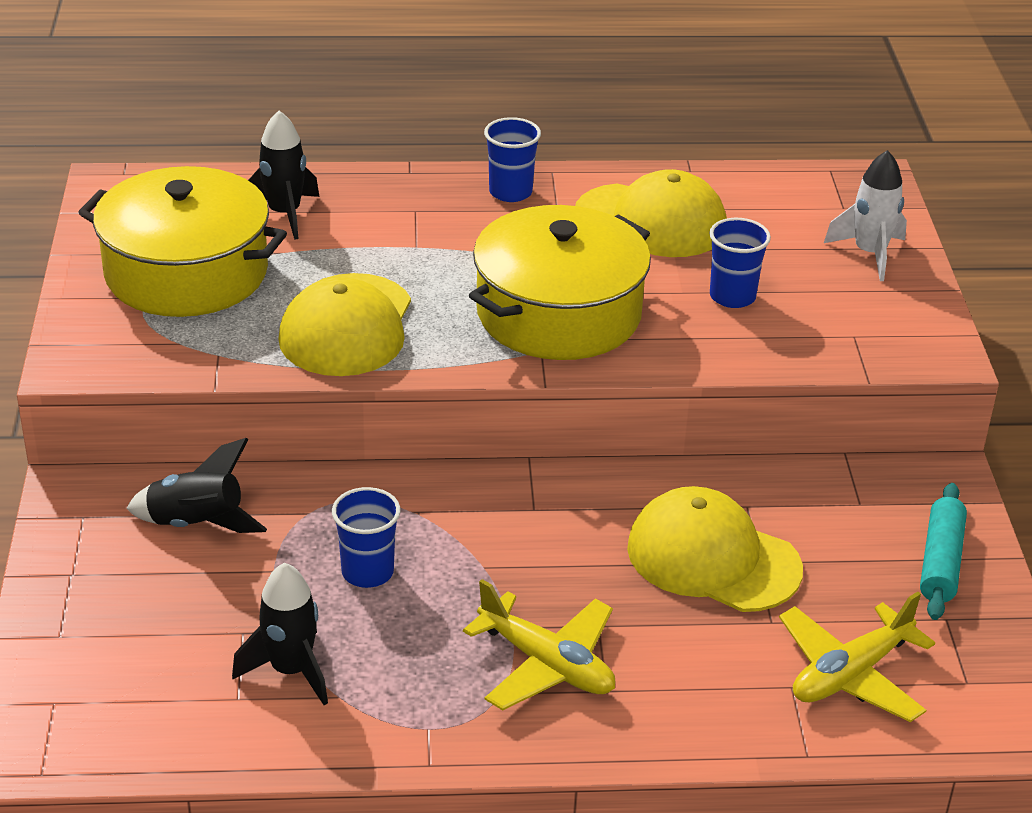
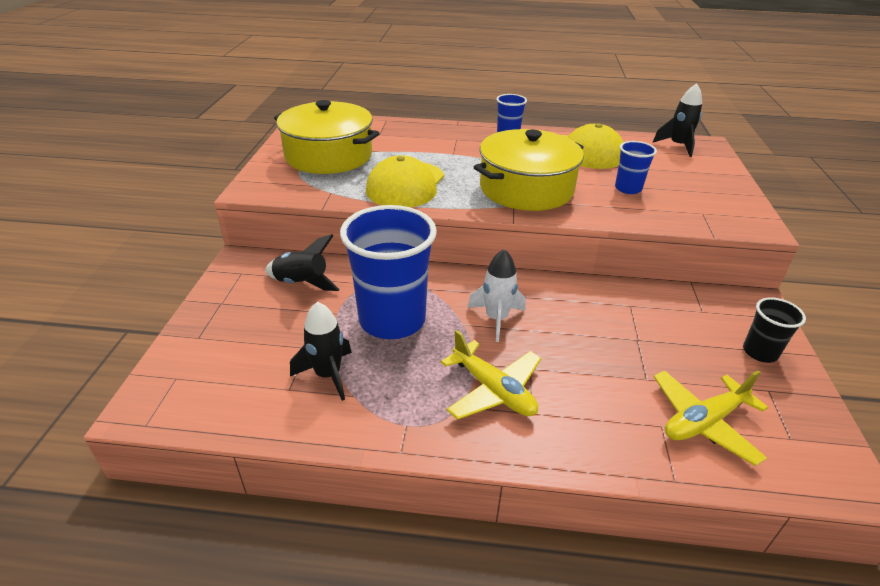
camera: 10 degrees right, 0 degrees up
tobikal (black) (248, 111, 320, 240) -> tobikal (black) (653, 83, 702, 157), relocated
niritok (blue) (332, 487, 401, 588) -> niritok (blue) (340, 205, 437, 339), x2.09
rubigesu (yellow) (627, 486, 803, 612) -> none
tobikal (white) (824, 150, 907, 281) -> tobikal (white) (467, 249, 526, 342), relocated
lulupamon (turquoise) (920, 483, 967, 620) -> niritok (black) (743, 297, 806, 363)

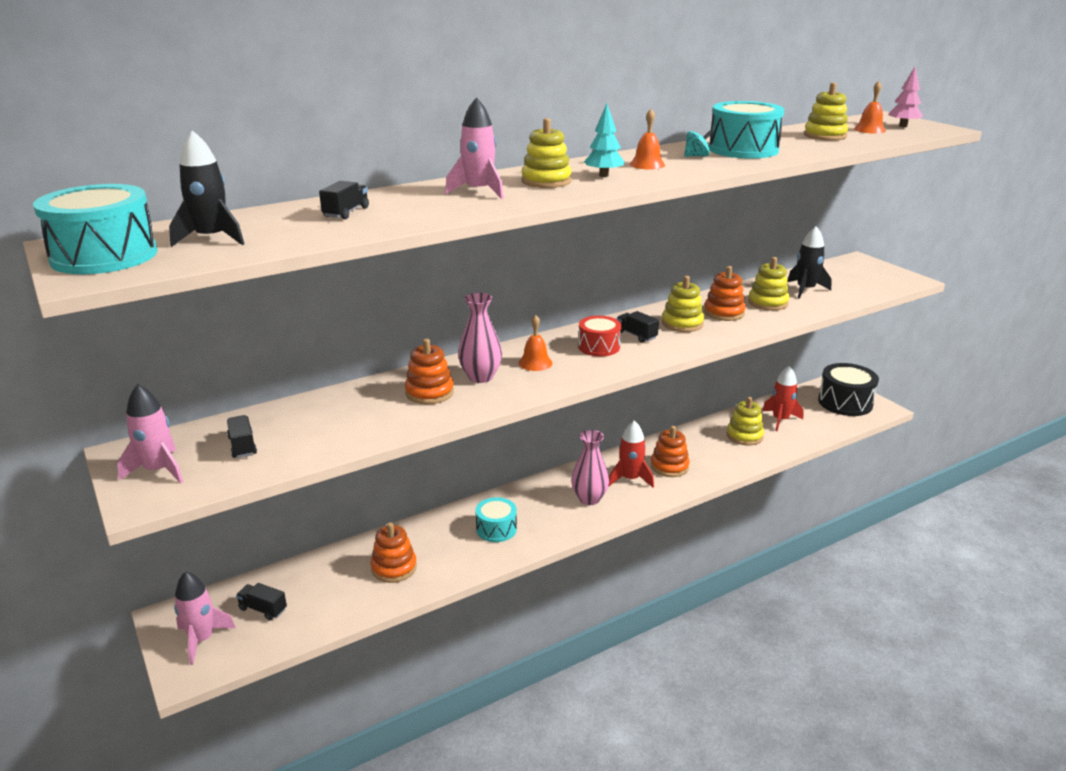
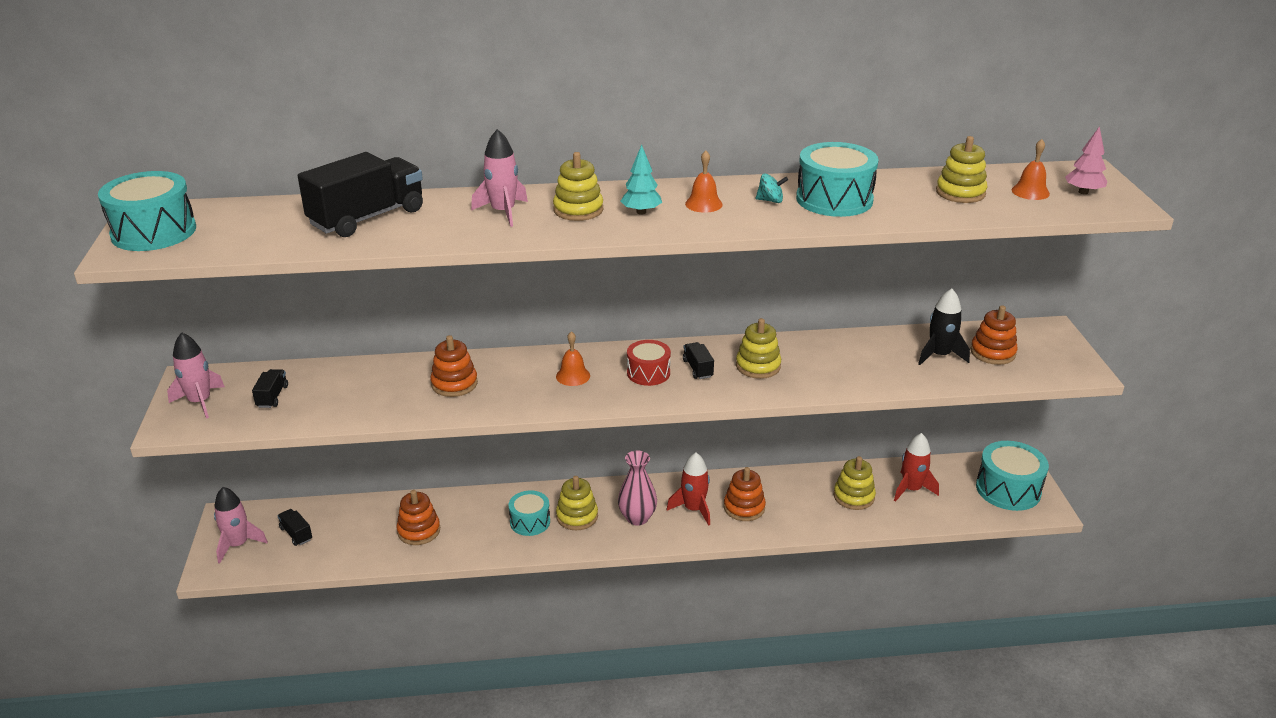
camera: 25 degrees right, 5 degrees up
tobikal (black) (169, 131, 244, 247) -> none
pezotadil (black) (319, 181, 369, 219) -> pezotadil (black) (298, 152, 423, 237), x2.24
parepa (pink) (458, 293, 502, 383) -> none
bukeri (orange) (704, 266, 746, 321) -> bukeri (orange) (970, 305, 1018, 365), relocated
bukeri (yellow) (748, 257, 789, 311) -> bukeri (yellow) (556, 476, 598, 530), relocated
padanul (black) (818, 363, 879, 416) -> padanul (turquoise) (976, 441, 1049, 511)

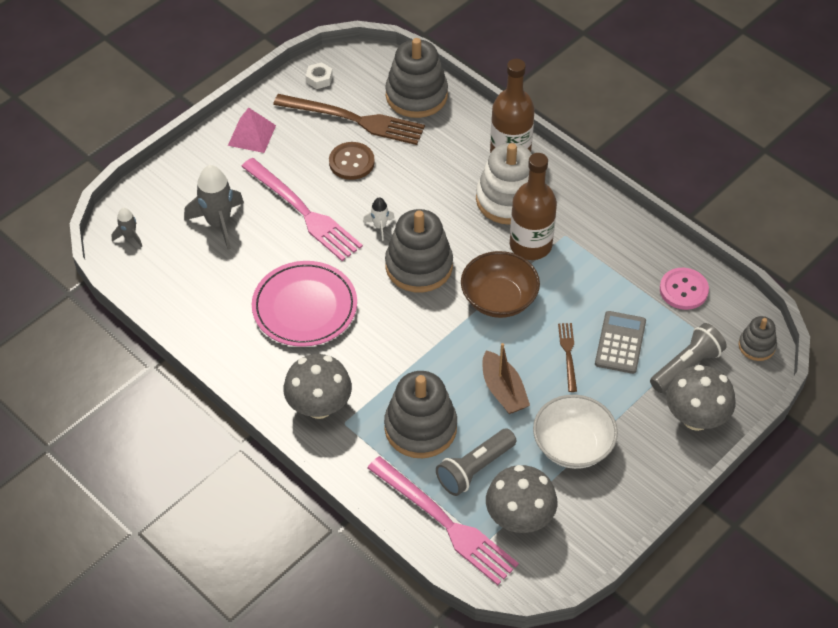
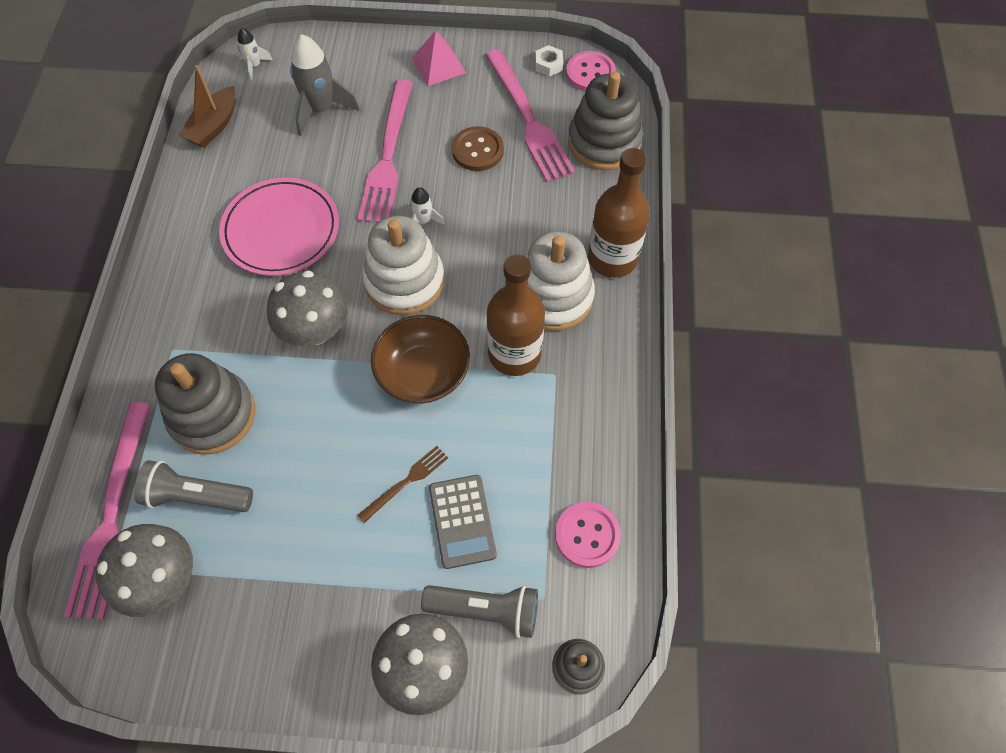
camera: 50 degrees right, 10 degrees up
tobikal (grey) (112, 208, 142, 247) -> tobikal (white) (238, 28, 273, 80)
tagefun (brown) (273, 94, 425, 145) -> tagefun (pink) (485, 49, 575, 182)
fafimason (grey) (283, 354, 352, 419) -> fafimason (grey) (267, 270, 348, 346), relocated
bukeri (grey) (385, 209, 453, 292) -> bukeri (white) (363, 216, 445, 315)
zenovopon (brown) (482, 343, 530, 414) -> zenovopon (brown) (179, 65, 236, 148), relocated
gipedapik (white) (533, 395, 618, 469) -> none
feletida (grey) (595, 311, 646, 374) -> feletida (grey) (429, 475, 497, 569), 105 degrees clockwise
none -> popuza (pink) (566, 51, 616, 91)

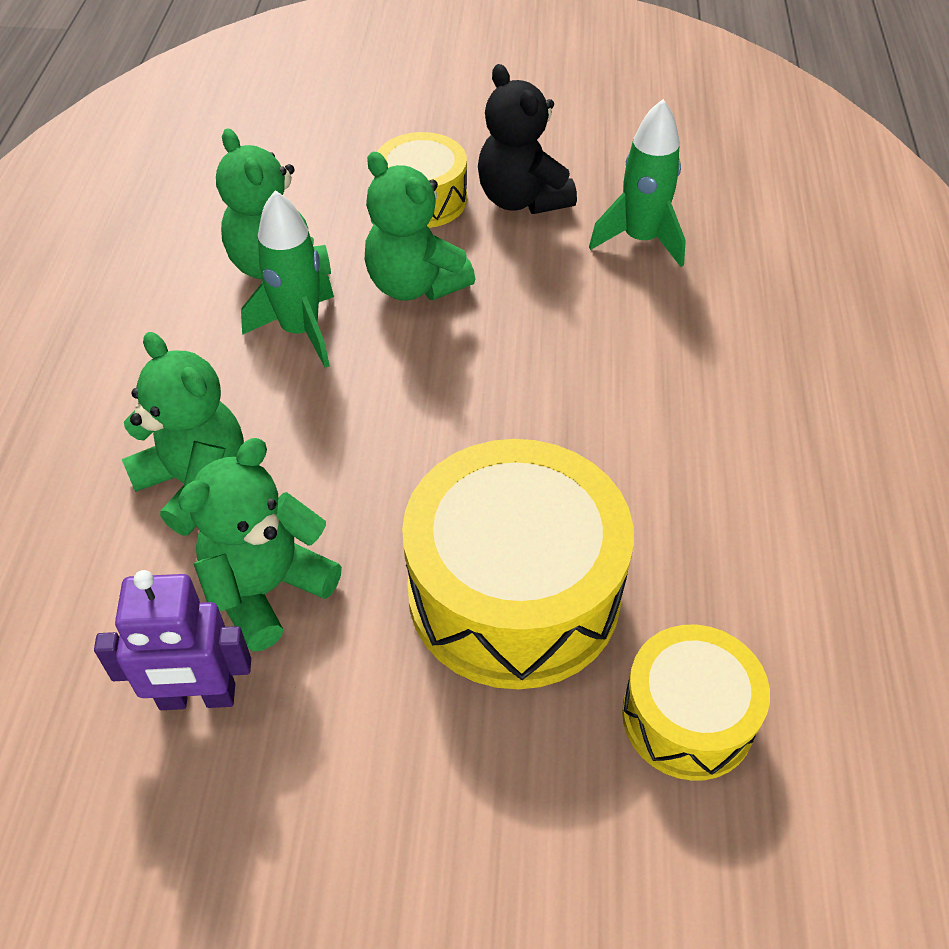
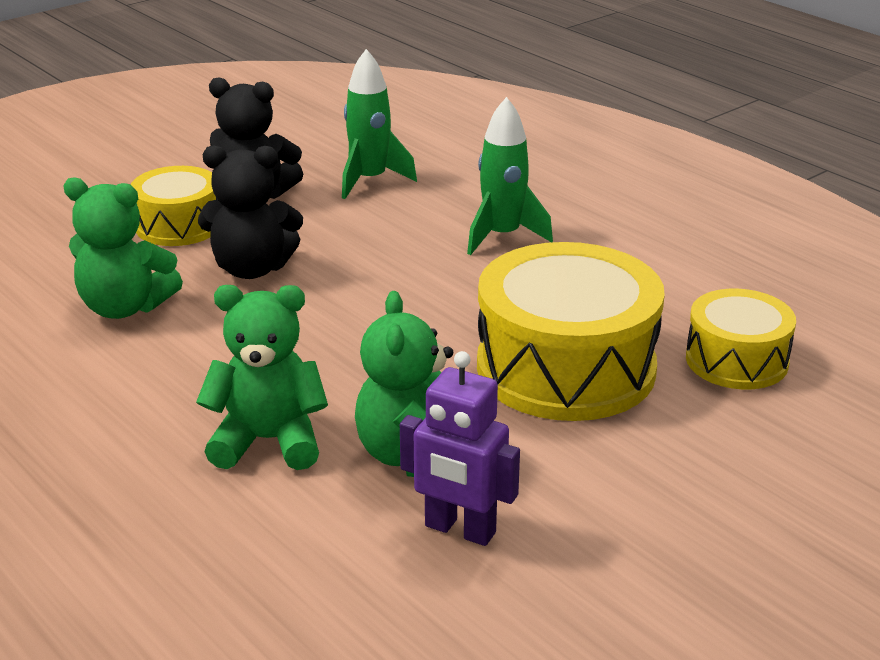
camera: 45 degrees left, 20 degrees down
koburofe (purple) (94, 570, 251, 710) -> koburofe (purple) (400, 351, 520, 546), 75 degrees clockwise
tobikal (green) (241, 190, 334, 368) -> tobikal (green) (467, 97, 553, 255), relocated
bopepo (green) (365, 152, 475, 301) -> bopepo (black) (198, 145, 303, 279)

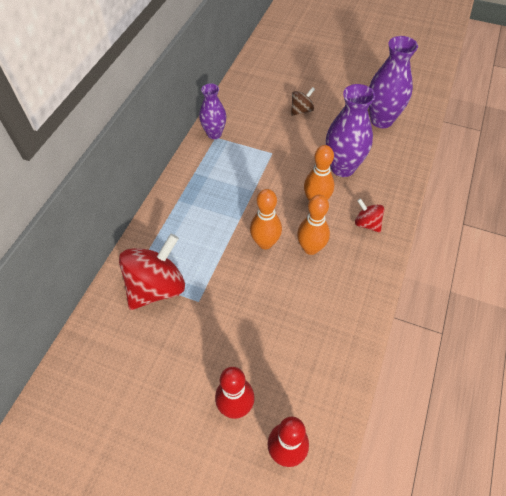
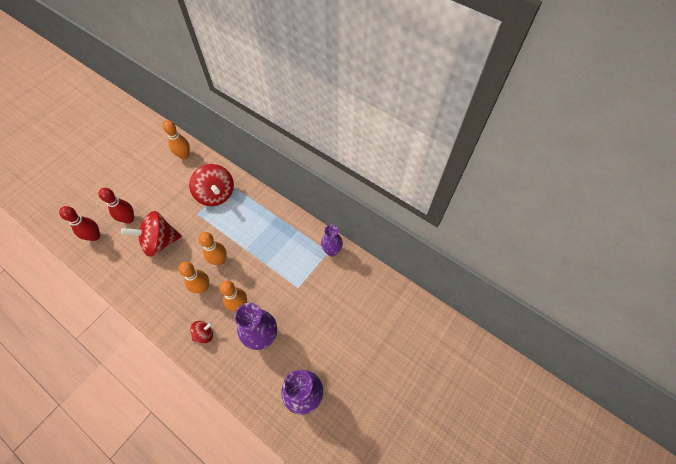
camera: 105 degrees right, 5 degrees up
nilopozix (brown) (291, 87, 315, 116) -> none
none -> nilopozix (red) (121, 211, 182, 257)
none -> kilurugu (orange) (163, 120, 190, 159)

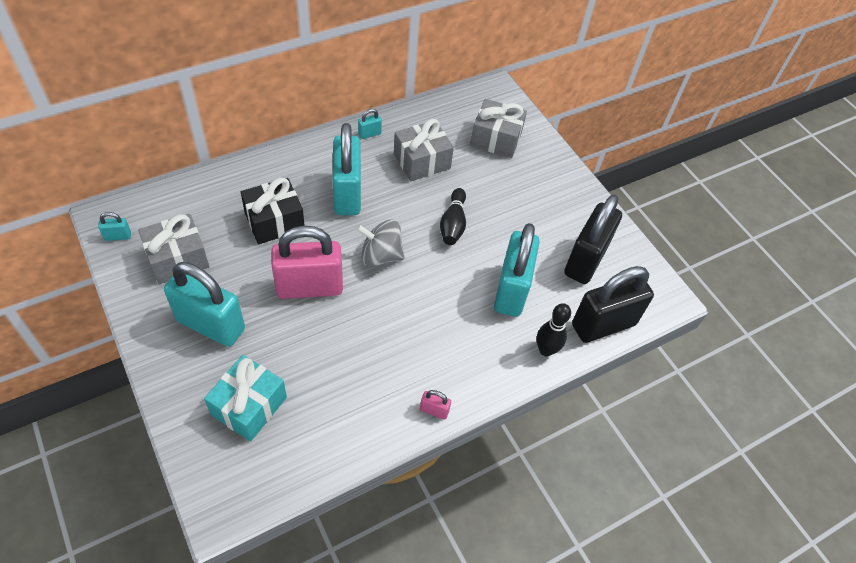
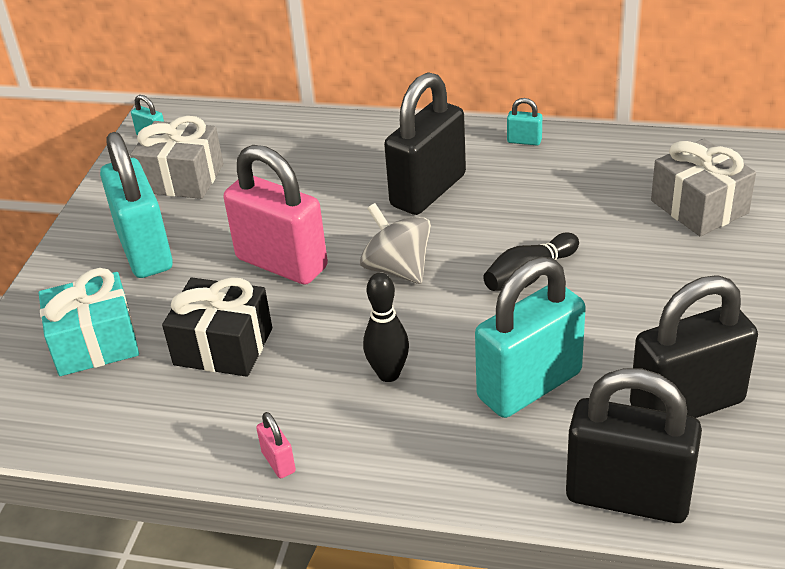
camera: 50 degrees right, 15 degrees down
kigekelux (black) (241, 178, 305, 244) -> kigekelux (black) (162, 277, 272, 377), relocated
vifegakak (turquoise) (333, 123, 361, 215) -> vifegakak (black) (384, 72, 466, 215)
kigekelux (grey) (394, 119, 454, 181) -> none
kilurugu (black) (537, 303, 571, 356) -> kilurugu (black) (363, 273, 409, 382), relocated

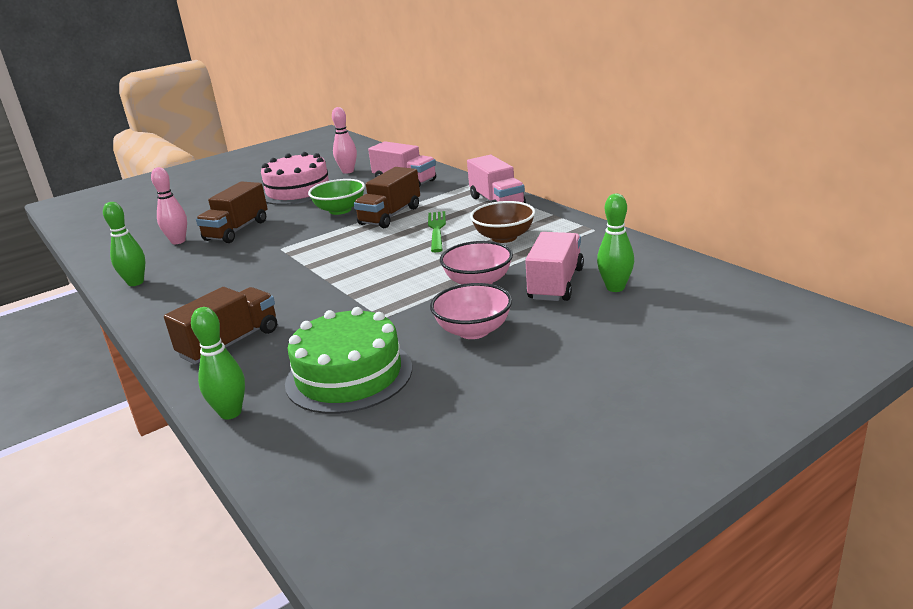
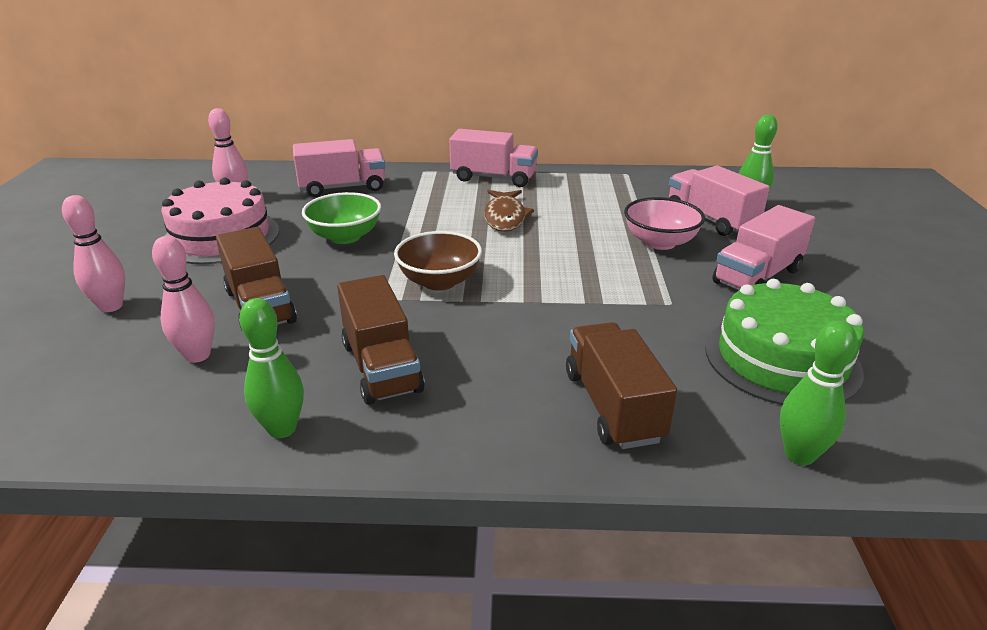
camera: 55 degrees left, 5 degrees up
pezotadil (brown) (354, 167, 420, 228) -> pezotadil (brown) (337, 275, 425, 405), relocated
tagefun (green) (428, 211, 446, 252) -> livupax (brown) (484, 190, 534, 232)
gipedapik (pink) (430, 283, 512, 339) -> pezotadil (pink) (712, 205, 815, 290)
gipedapik (brown) (470, 201, 535, 243) -> gipedapik (brown) (394, 231, 482, 291), relocated
none -> kilurugu (pink) (62, 195, 125, 312)

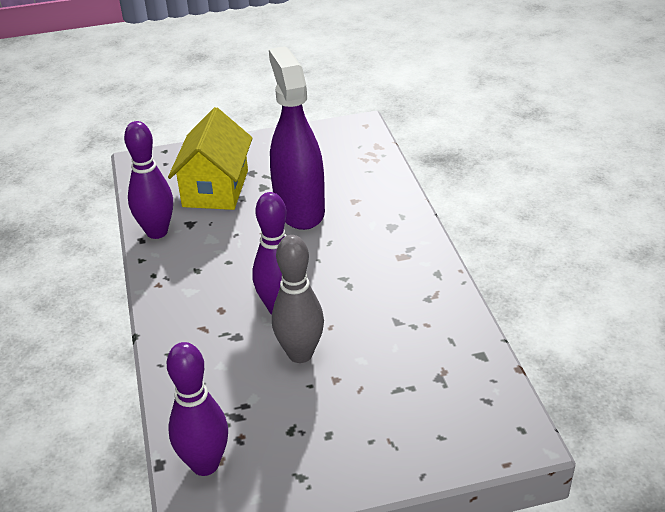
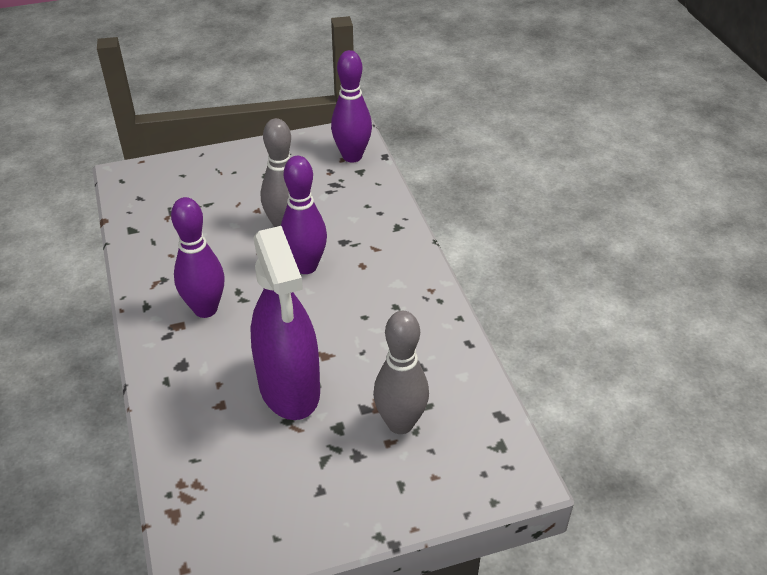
camera: 175 degrees right, 5 degrees up
kilurugu (purple) (124, 121, 173, 239) -> kilurugu (purple) (171, 197, 225, 318), relocated
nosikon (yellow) (168, 107, 253, 210) -> kilurugu (grey) (373, 311, 429, 434)

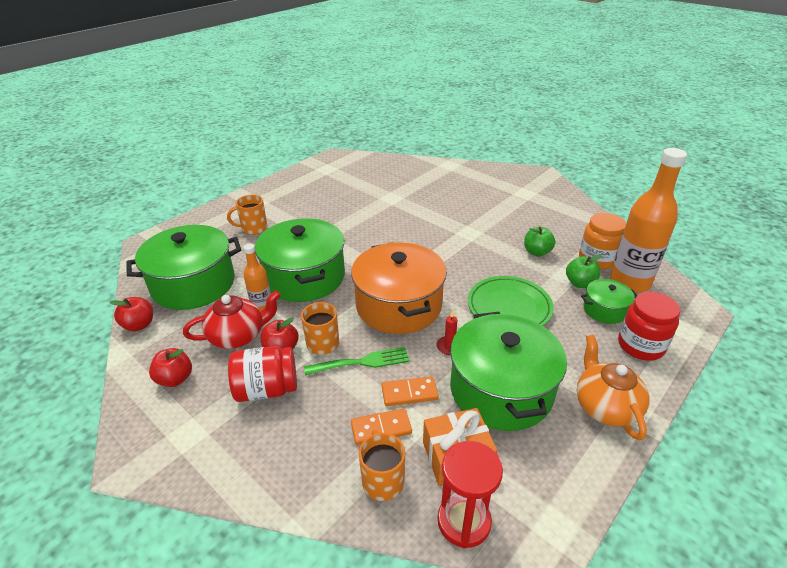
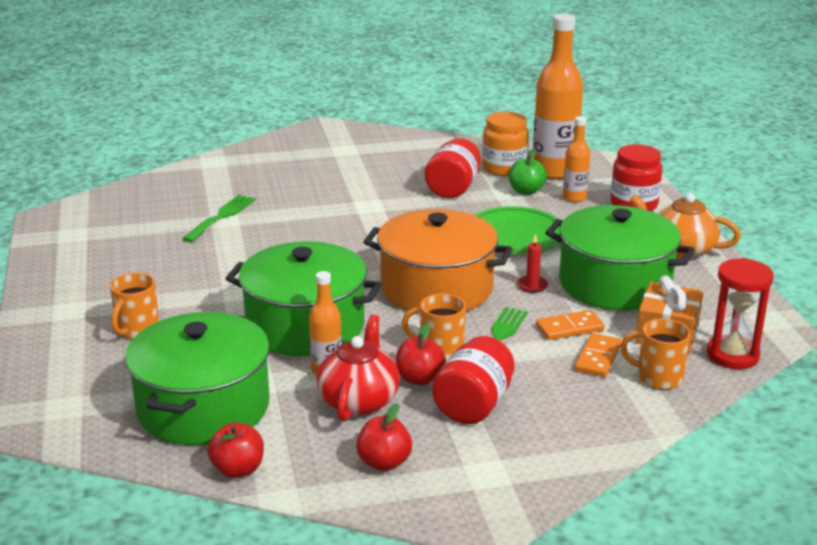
camera: 55 degrees left, 10 degrees down
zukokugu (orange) (382, 376, 439, 406) -> zukokugu (orange) (536, 310, 605, 340), 45 degrees clockwise
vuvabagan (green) (524, 227, 555, 256) -> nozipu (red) (425, 138, 481, 198)
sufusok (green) (581, 279, 638, 324) -> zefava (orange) (563, 116, 590, 202)
none -> tagefun (green) (182, 195, 255, 242)

